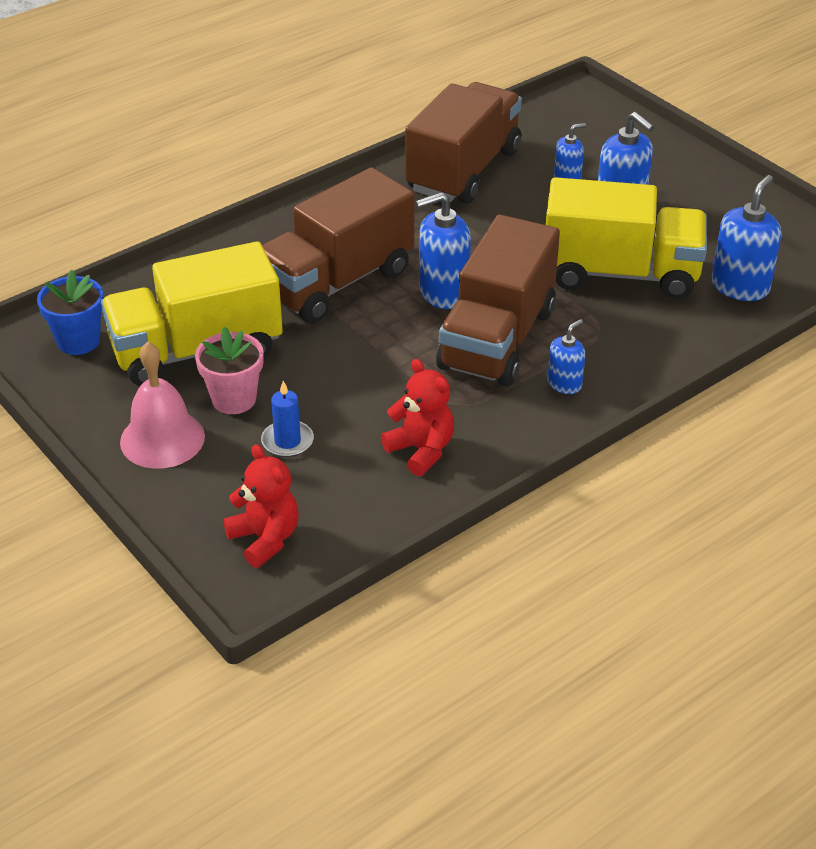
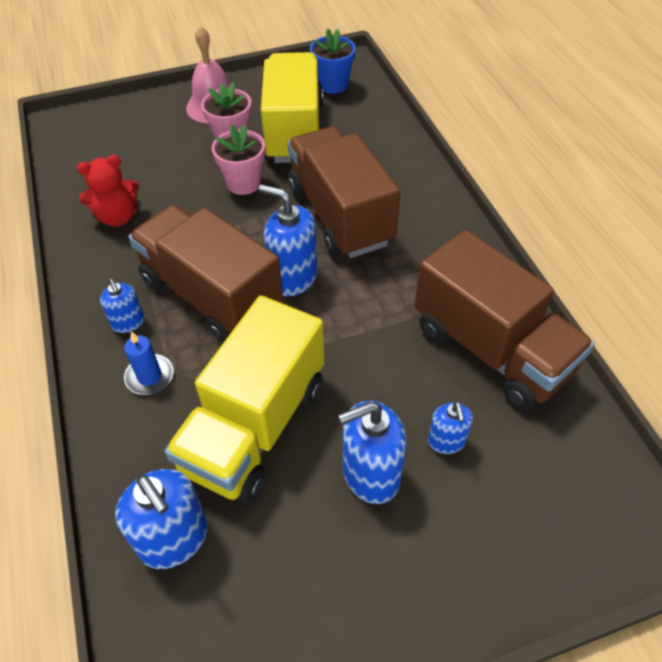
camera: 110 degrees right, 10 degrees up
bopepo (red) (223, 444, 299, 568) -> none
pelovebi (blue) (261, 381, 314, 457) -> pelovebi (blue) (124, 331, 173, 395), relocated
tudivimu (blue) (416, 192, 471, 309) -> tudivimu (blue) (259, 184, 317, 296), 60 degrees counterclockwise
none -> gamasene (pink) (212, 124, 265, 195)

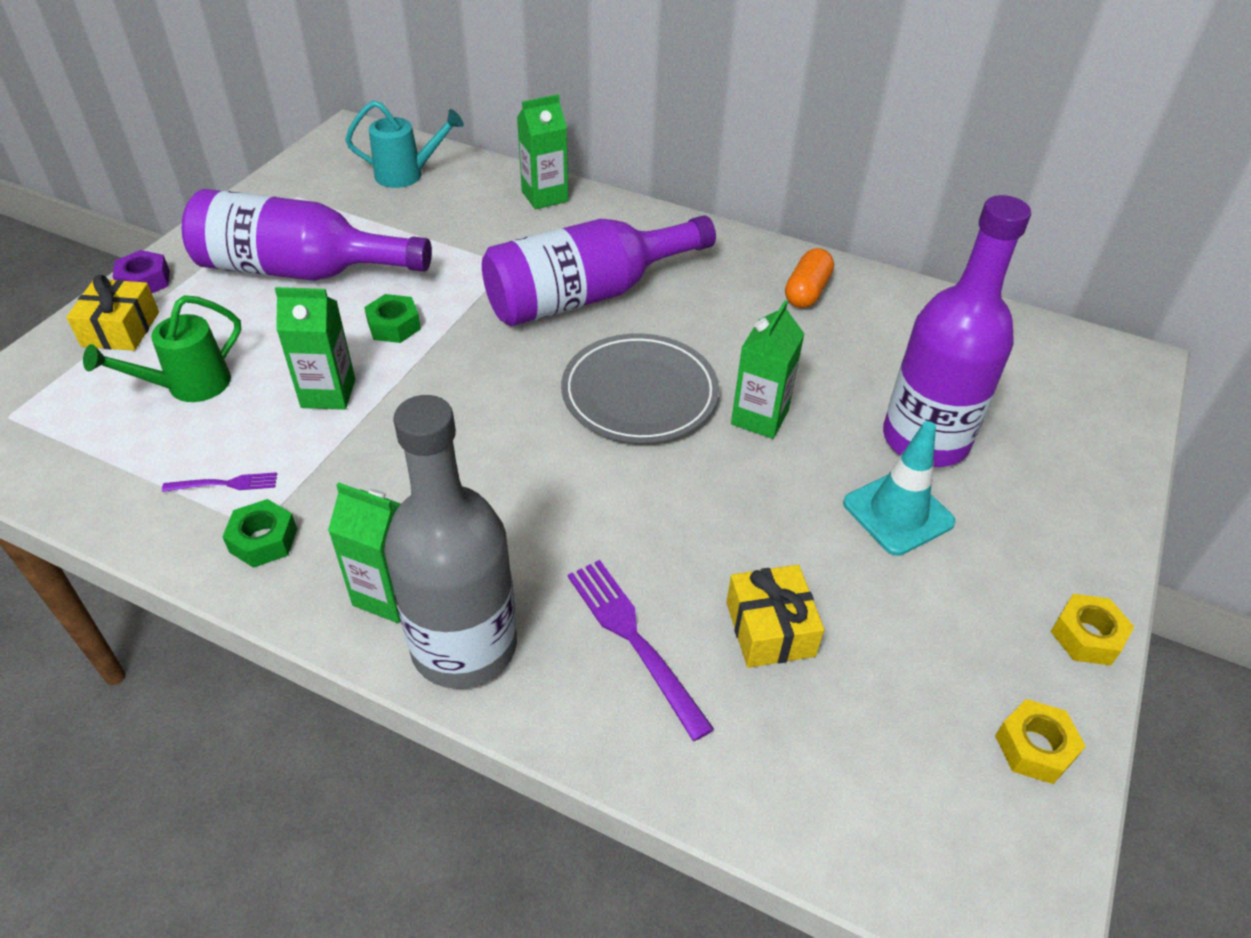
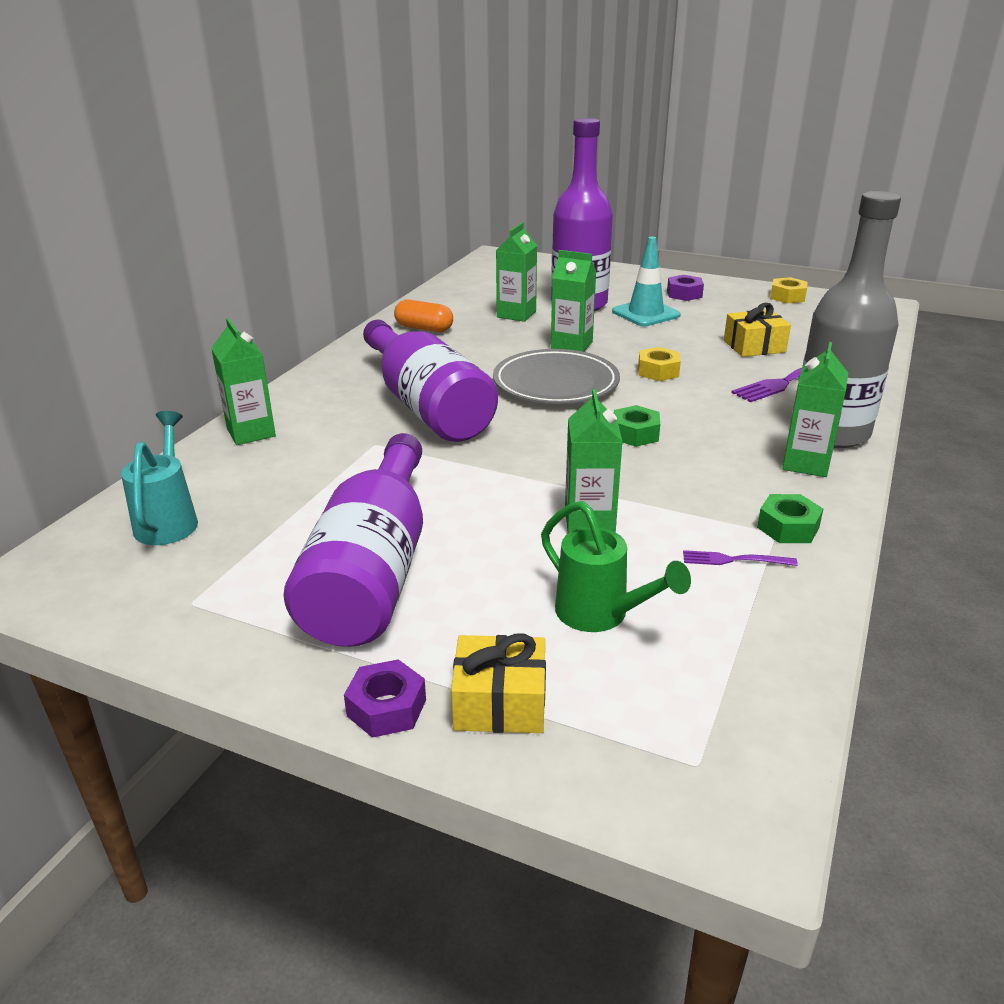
camera: 90 degrees left, 15 degrees down
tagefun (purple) (162, 472, 277, 492) -> tagefun (purple) (683, 550, 798, 566), 75 degrees counterclockwise
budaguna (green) (364, 294, 421, 343) -> budaguna (green) (614, 405, 660, 447), relocated
budaguna (yellow) (1050, 594, 1134, 666) -> budaguna (yellow) (638, 347, 681, 381), relocated
none -> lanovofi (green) (496, 222, 537, 322)
none -> budaguna (purple) (667, 275, 704, 301)

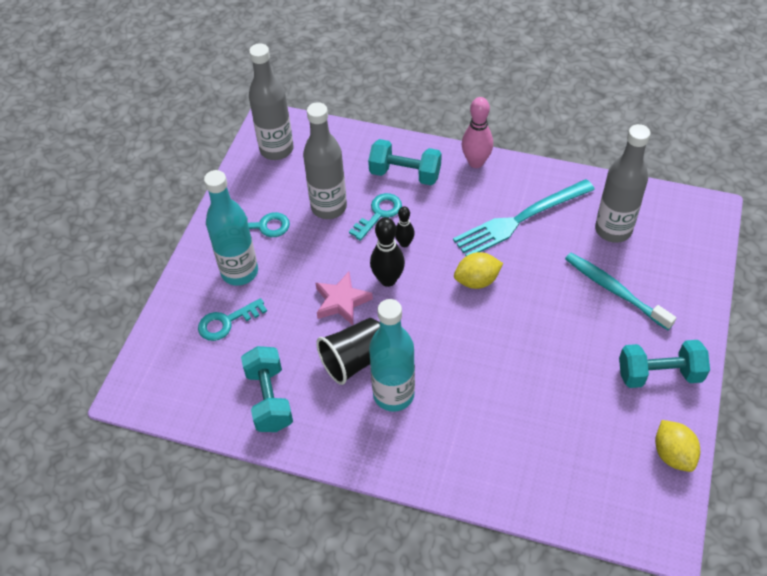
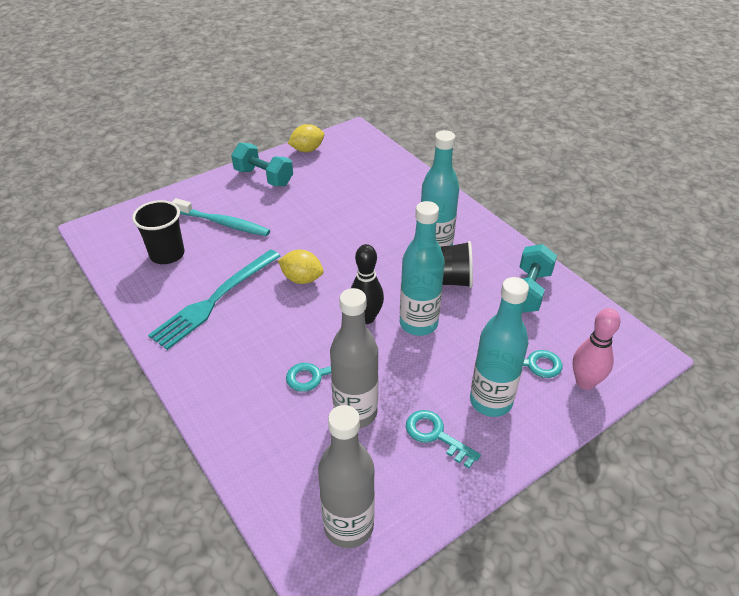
camera: 145 degrees left, 10 degrees down
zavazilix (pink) (316, 272, 373, 325) -> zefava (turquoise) (400, 201, 445, 336)
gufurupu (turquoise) (368, 139, 442, 185) -> none
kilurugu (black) (395, 206, 415, 247) -> none
tagefun (turquoise) (453, 179, 595, 256) -> tagefun (turquoise) (148, 249, 281, 350), 120 degrees clockwise
kilurugu (pink) (462, 97, 493, 168) -> kilurugu (pink) (573, 308, 621, 390), relocated
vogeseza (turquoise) (565, 253, 676, 330) -> vogeseza (turquoise) (172, 198, 270, 236), 60 degrees counterclockwise
zefava (grey) (595, 124, 651, 243) -> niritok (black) (132, 200, 185, 264)
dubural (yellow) (655, 420, 700, 472) -> dubural (yellow) (288, 124, 324, 152), 45 degrees clockwise

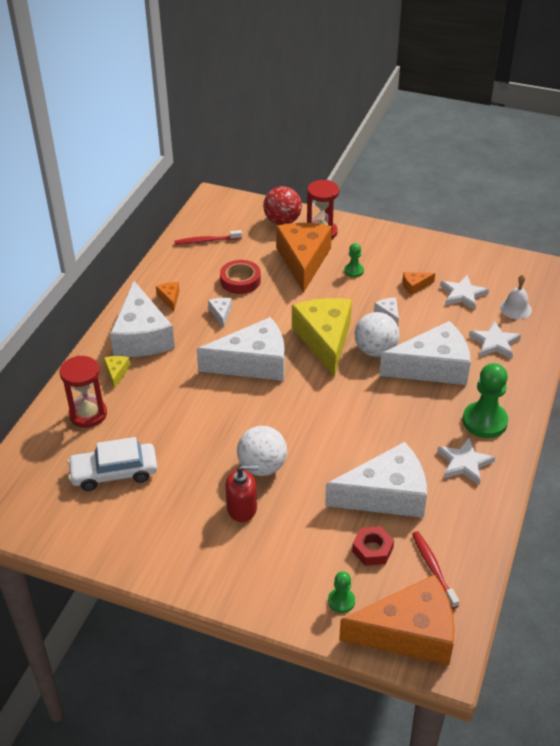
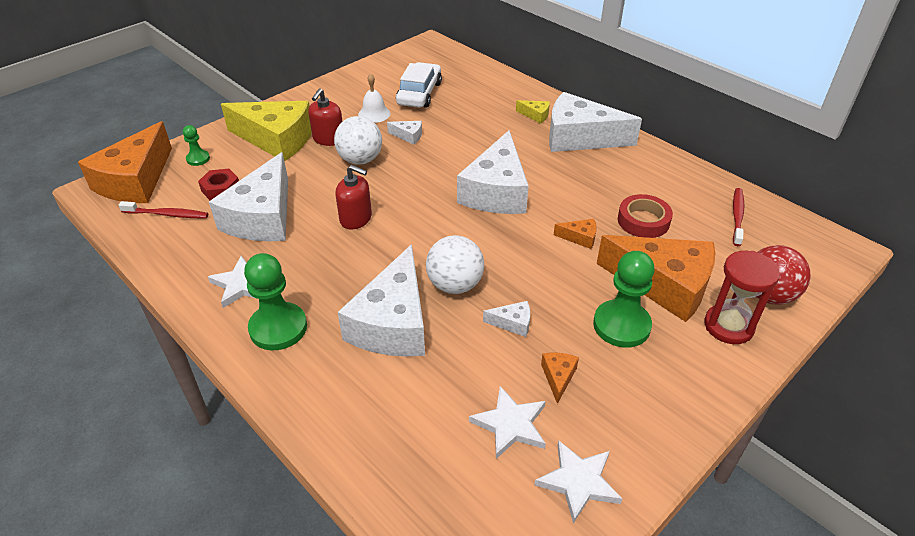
camera: 115 degrees right, 0 degrees up
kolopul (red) (60, 356, 107, 428) -> none
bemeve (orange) (156, 282, 179, 311) -> bemeve (orange) (554, 219, 597, 249), relocated
bemeve (white) (208, 298, 232, 328) -> bemeve (white) (387, 121, 422, 145), relocated
bemeve (yellow) (292, 298, 352, 378) -> bemeve (yellow) (221, 101, 312, 162), relocated
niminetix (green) (344, 243, 364, 277) -> niminetix (green) (593, 251, 654, 348), x1.94
zavazilix (white) (469, 321, 521, 359) -> zavazilix (white) (535, 440, 622, 524), relocated
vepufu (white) (500, 275, 532, 319) -> vepufu (white) (358, 73, 390, 123), relocated
none -> tudivimu (red) (335, 165, 372, 229)

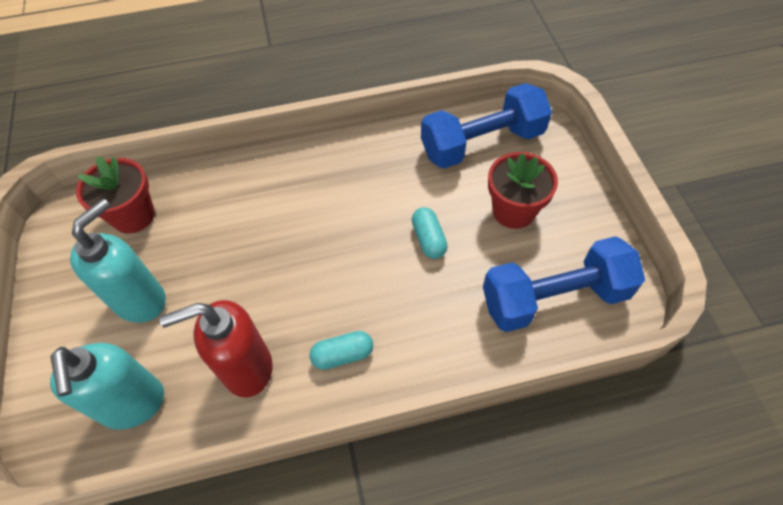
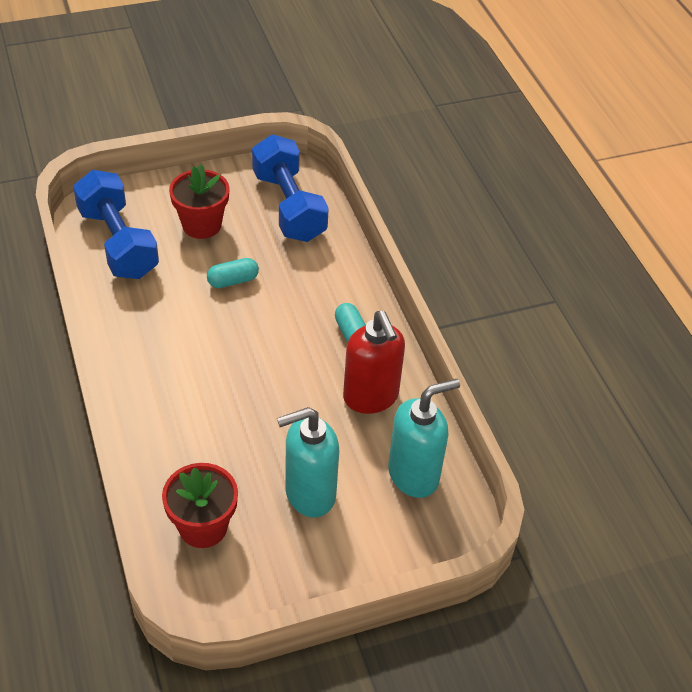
camera: 100 degrees left, 10 degrees down
tudivimu (turquoise) (70, 199, 166, 323) -> tudivimu (turquoise) (277, 407, 339, 518), 45 degrees counterclockwise

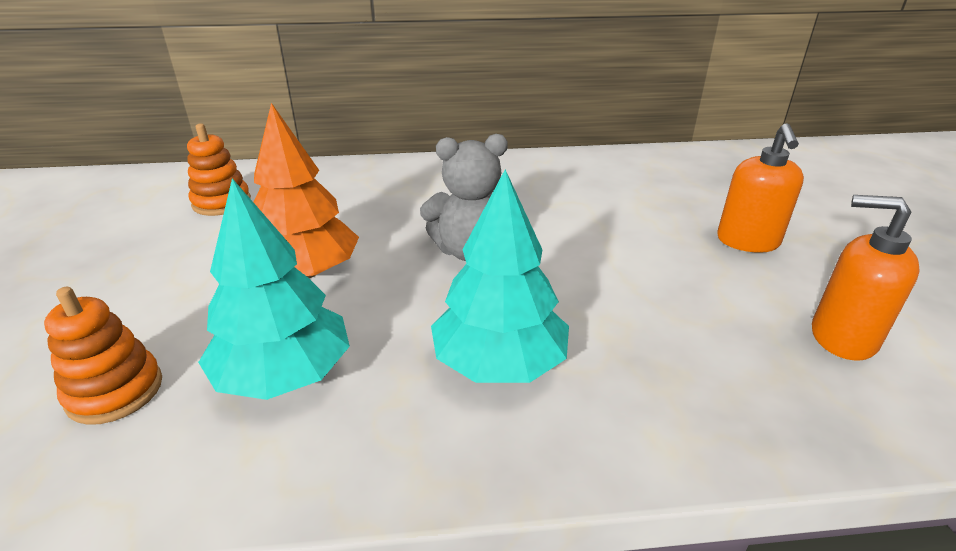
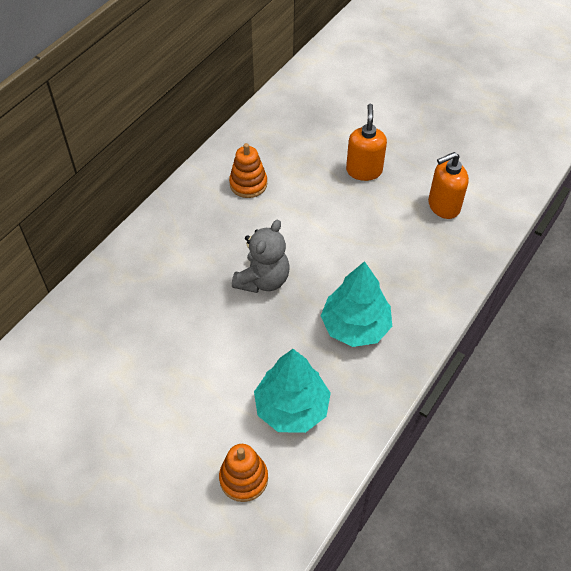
camera: 50 degrees left, 20 degrees up
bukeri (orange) (187, 123, 251, 216) -> bukeri (orange) (229, 143, 267, 198), relocated
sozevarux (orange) (254, 103, 359, 278) -> none
tudivimu (orange) (717, 123, 804, 253) -> tudivimu (orange) (346, 104, 387, 181), 135 degrees counterclockwise

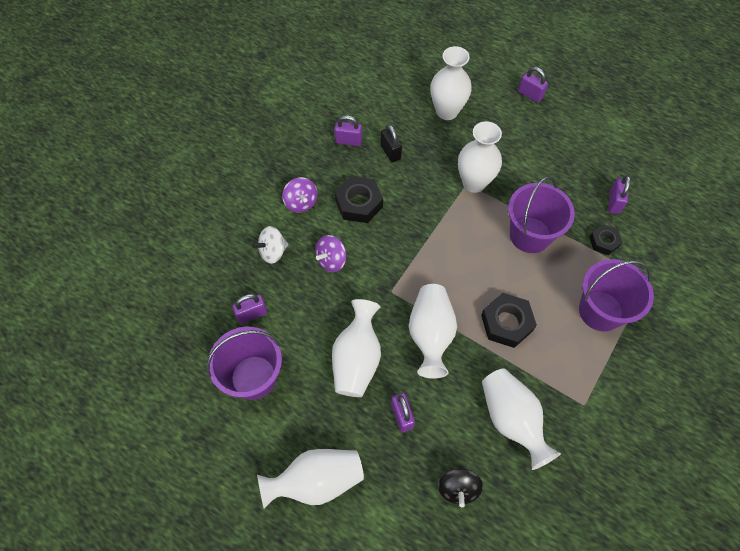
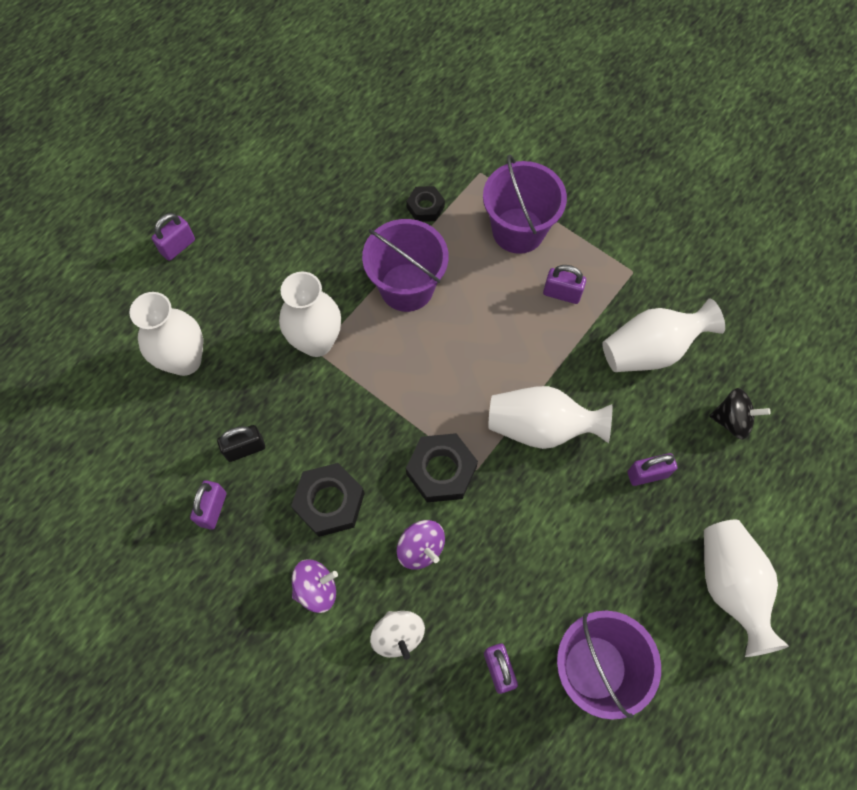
camera: 85 degrees left, 5 degrees up
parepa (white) (332, 299, 381, 397) -> none
budaguna (black) (481, 293, 537, 348) -> budaguna (black) (406, 433, 478, 502), relocated
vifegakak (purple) (608, 175, 631, 214) -> vifegakak (purple) (543, 265, 586, 304), relocated

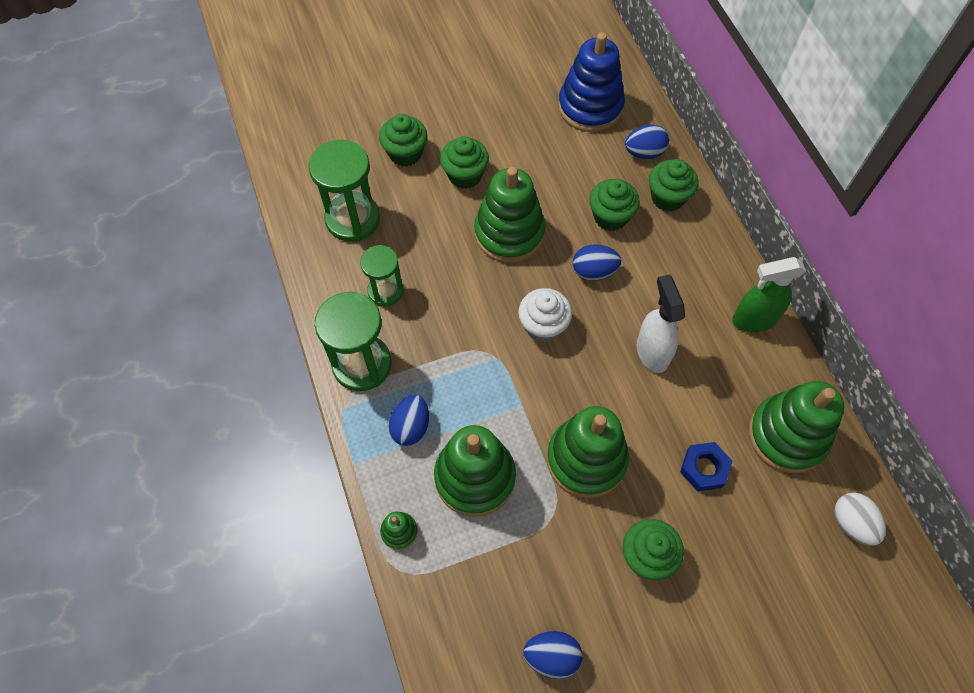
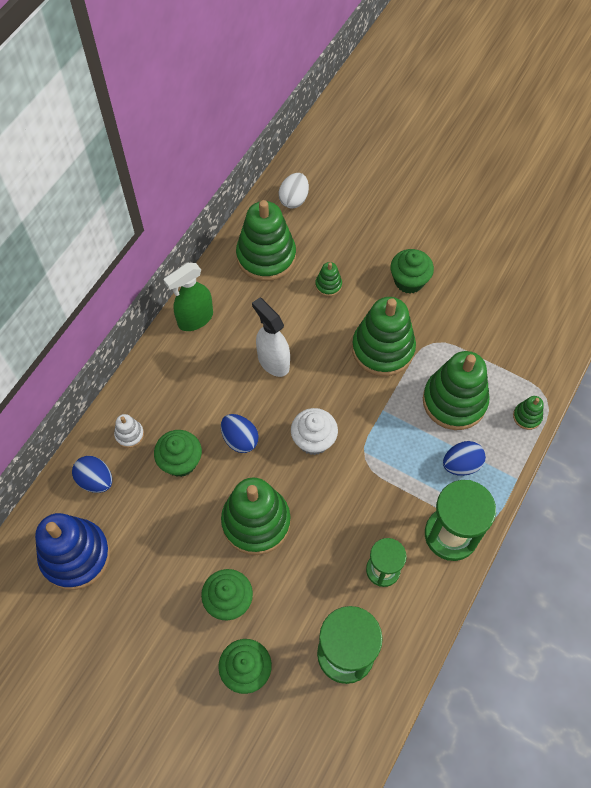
camera: 130 degrees left, 0 degrees up
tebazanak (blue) (523, 631, 583, 679) -> none
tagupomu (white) (637, 274, 685, 373) -> tagupomu (white) (252, 298, 290, 377), 105 degrees clockwise
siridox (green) (649, 159, 699, 212) -> bukeri (white) (114, 414, 144, 448)
budaguna (blue) (680, 442, 732, 491) -> bukeri (green) (315, 262, 342, 296)
tagupomu (green) (732, 257, 806, 333) -> tagupomu (green) (163, 263, 213, 331), 105 degrees clockwise

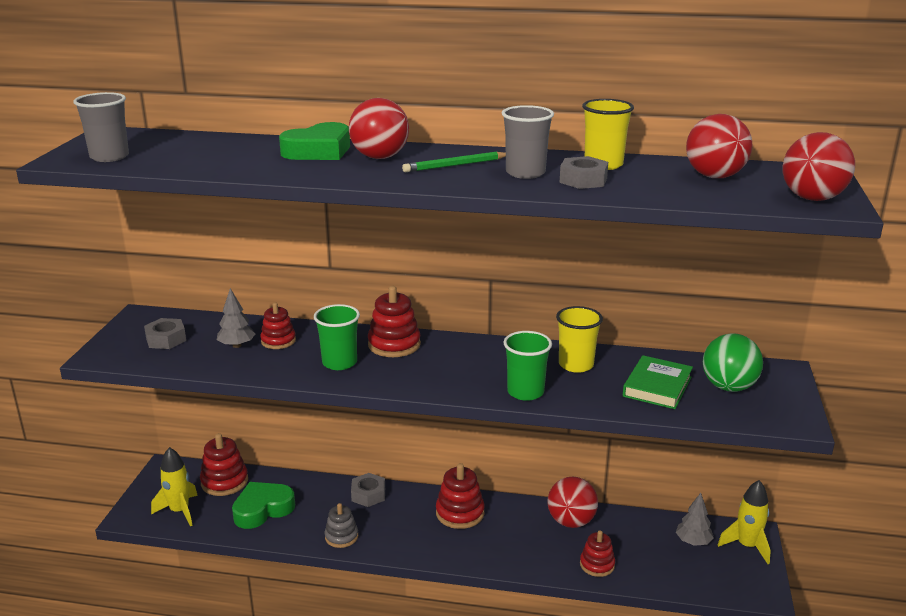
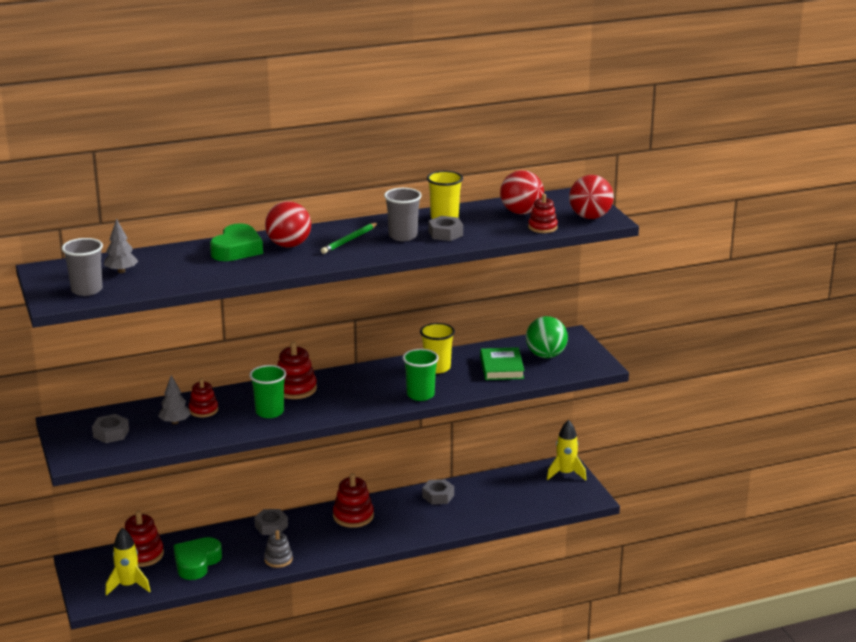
camera: 30 degrees left, 0 degrees up
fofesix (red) (547, 477, 598, 528) -> budaguna (grey) (422, 479, 454, 505)
bukeri (red) (580, 531, 615, 577) -> bukeri (red) (528, 194, 558, 233), relocated
sozevarux (grey) (676, 493, 714, 546) -> sozevarux (grey) (104, 218, 138, 273), relocated

